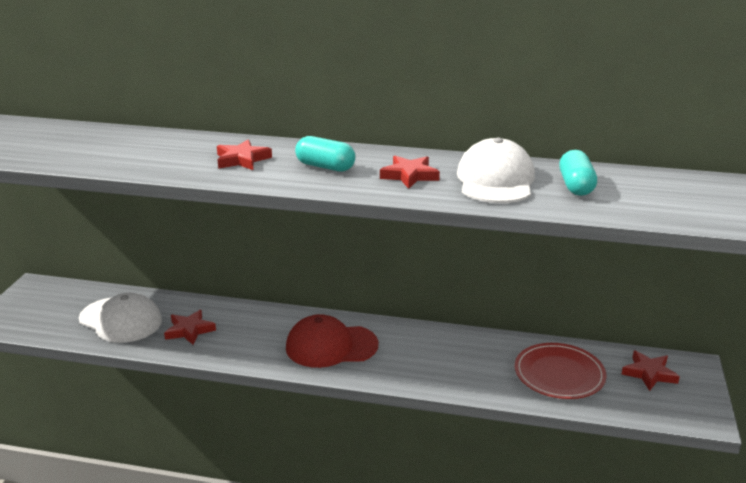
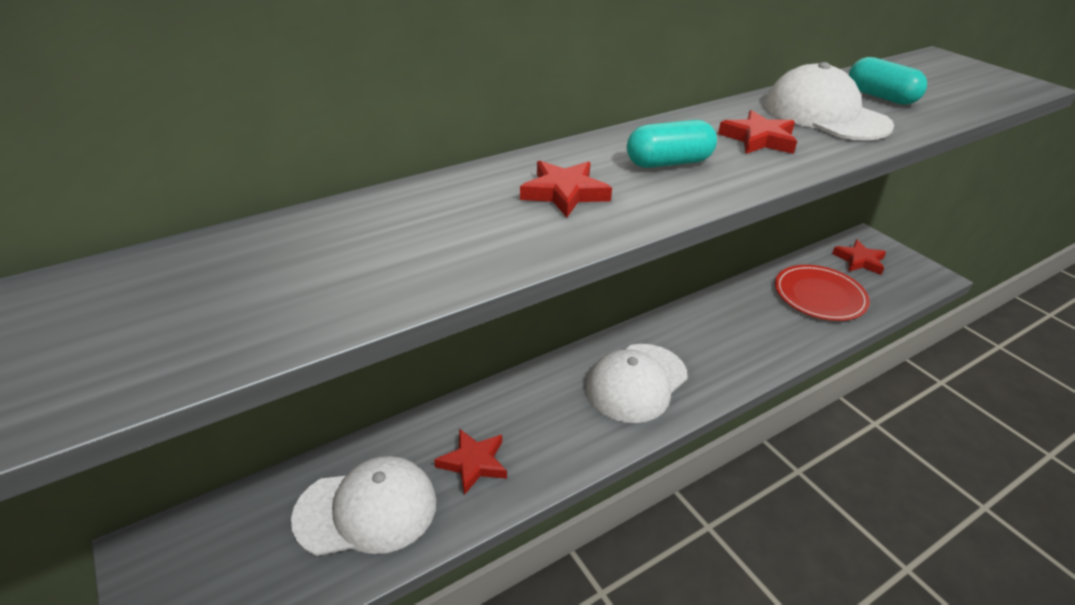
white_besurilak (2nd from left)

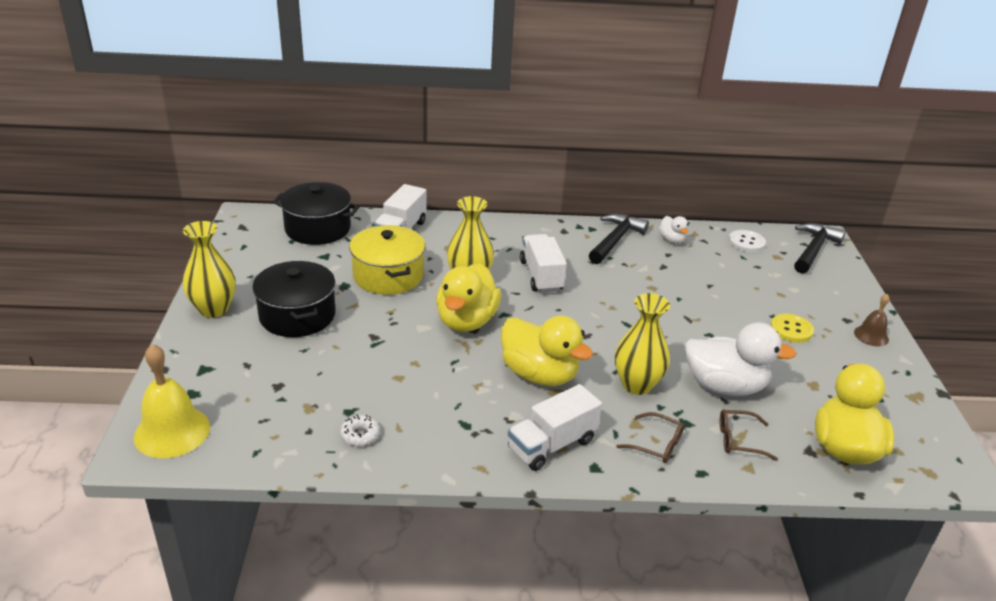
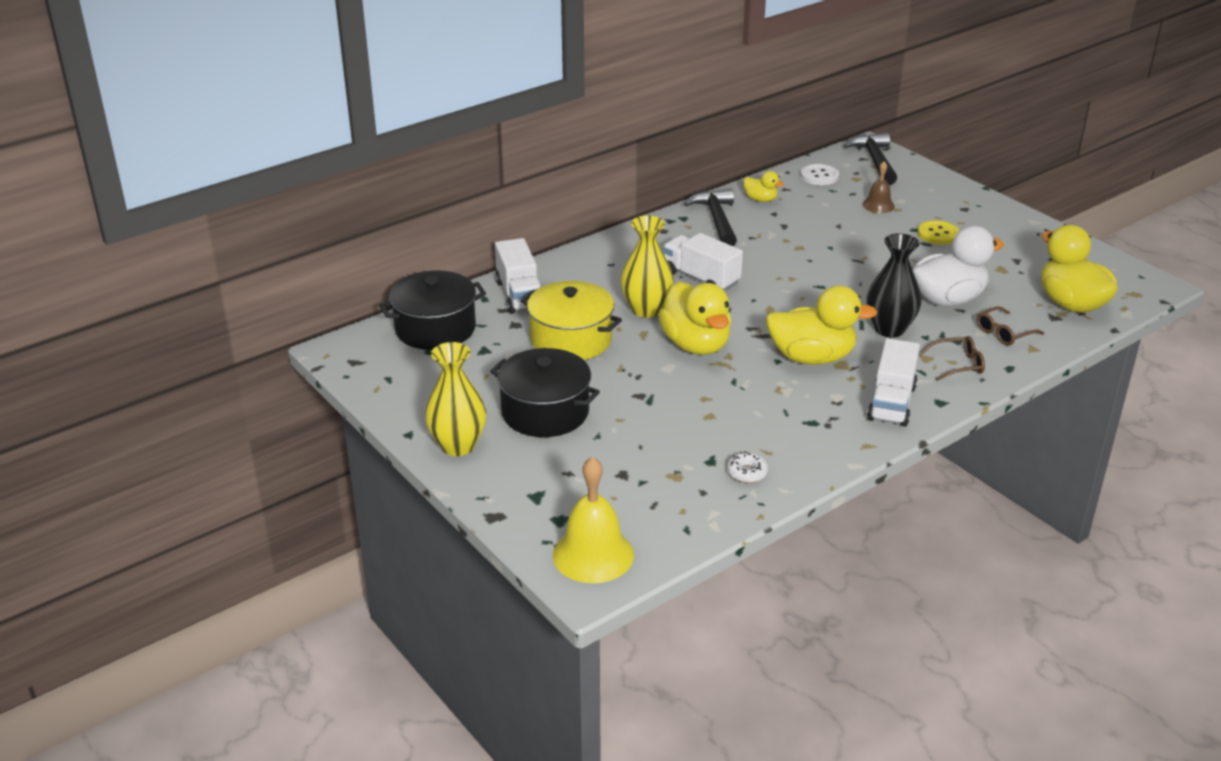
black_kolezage
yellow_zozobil (2nd from left)
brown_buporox

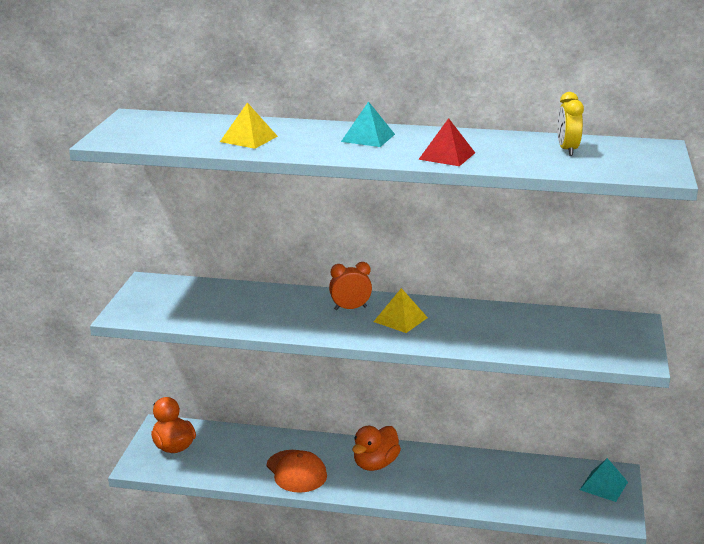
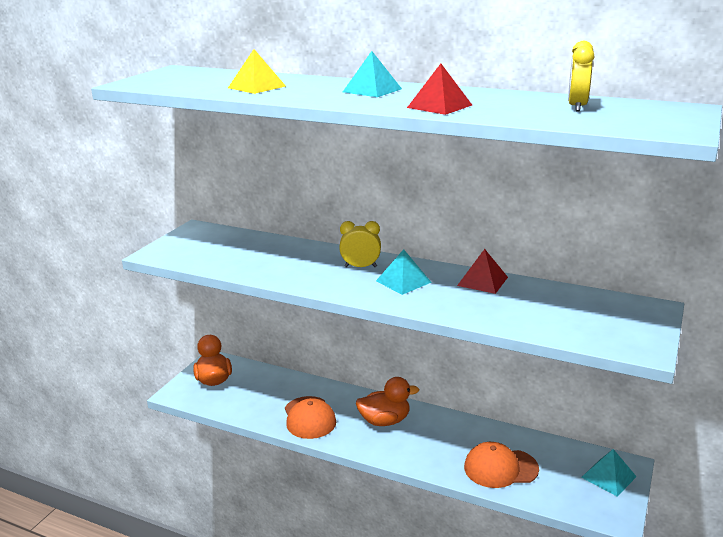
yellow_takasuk (1st from left)
orange_zozobil (2nd from left)
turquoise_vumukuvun (2nd from left)
red_vumukuvun (2nd from left)
orange_besurilak (2nd from left)

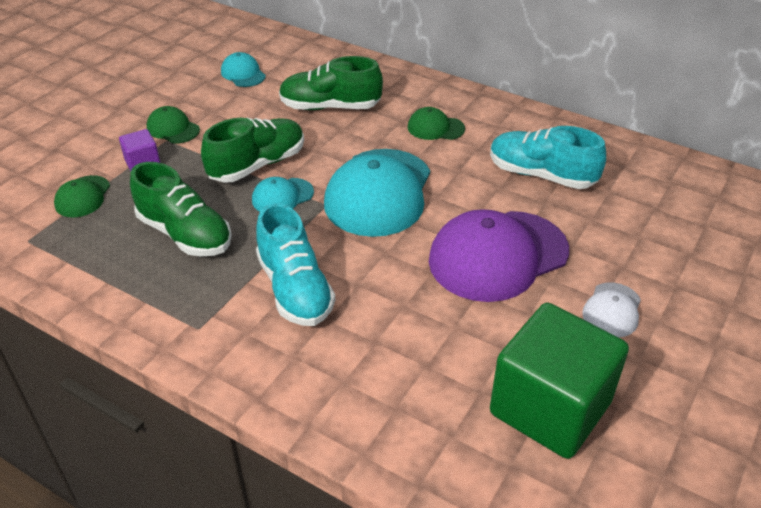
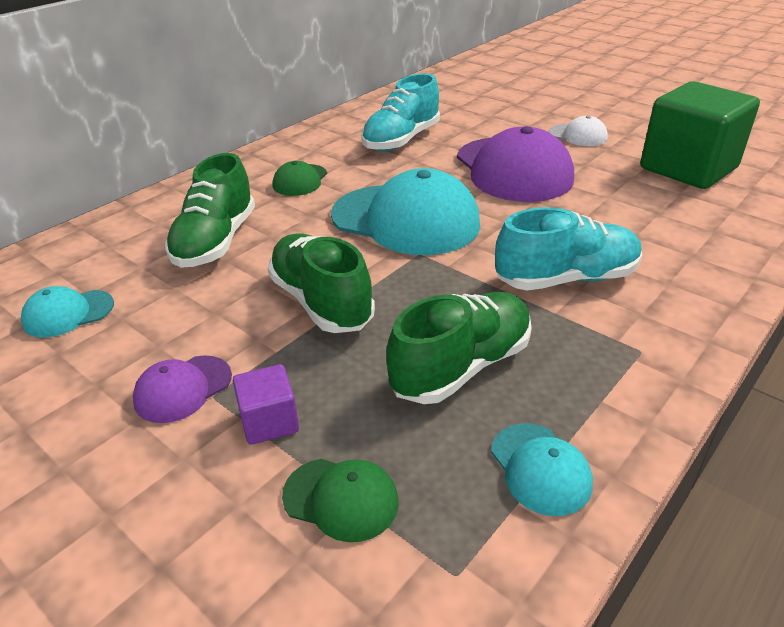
purple_besurilak (1st from left)
turquoise_besurilak (3rd from left)

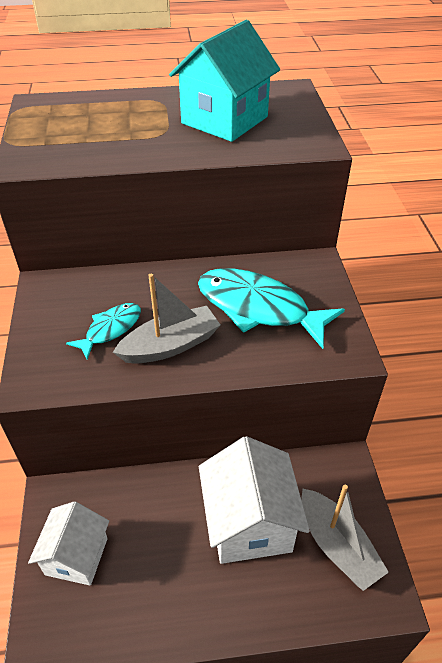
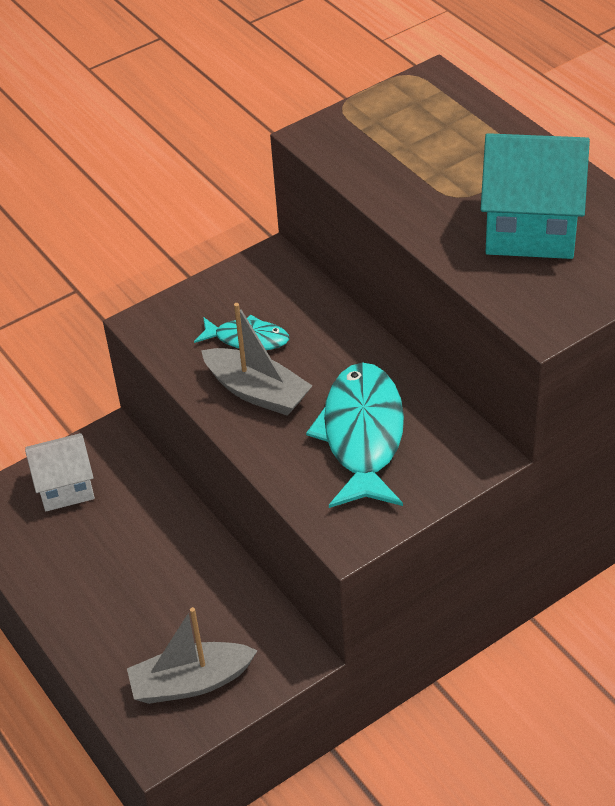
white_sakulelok (2nd from left in the first image)
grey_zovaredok (1st from left)

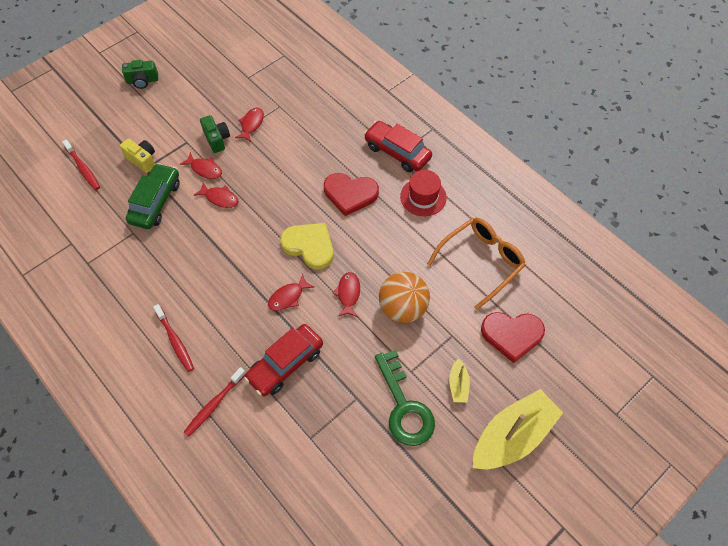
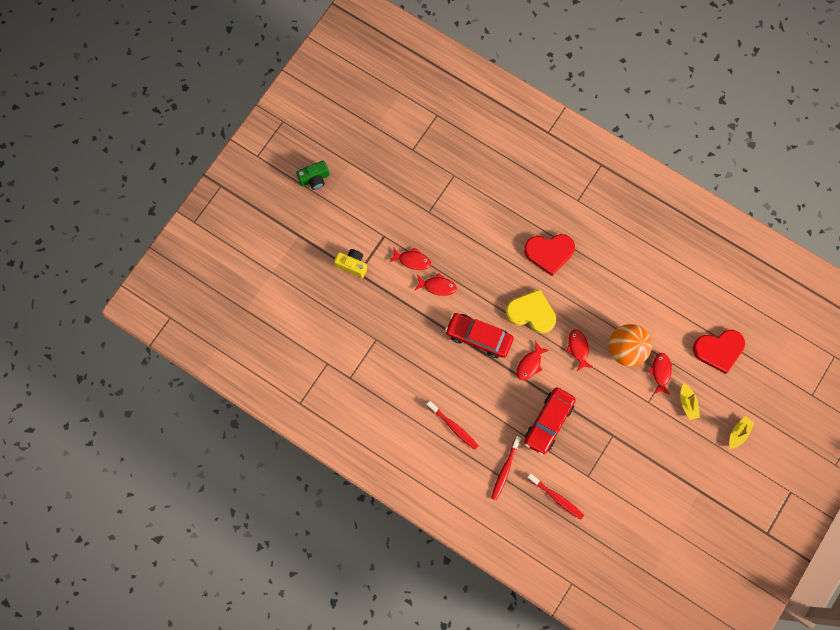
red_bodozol (3rd from left)
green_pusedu
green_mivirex (2nd from left in the first image)
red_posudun (5th from left)
red_pusedu (1st from left)
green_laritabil
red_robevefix
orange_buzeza
yellow_zovaredok (2nd from left)

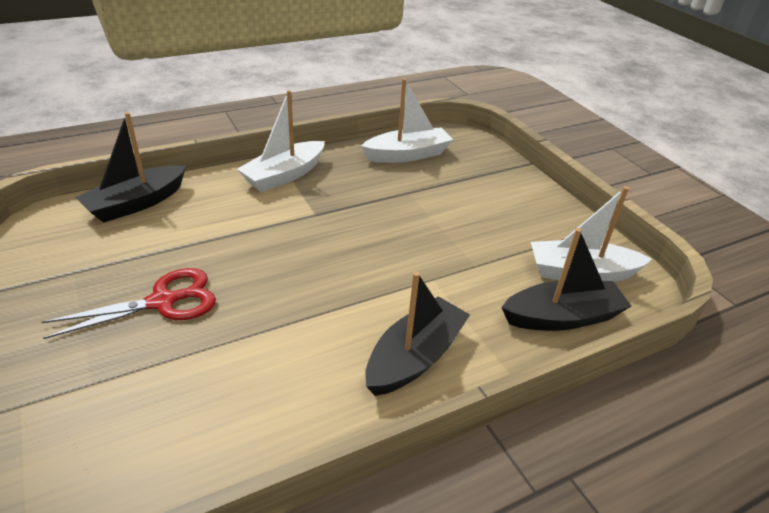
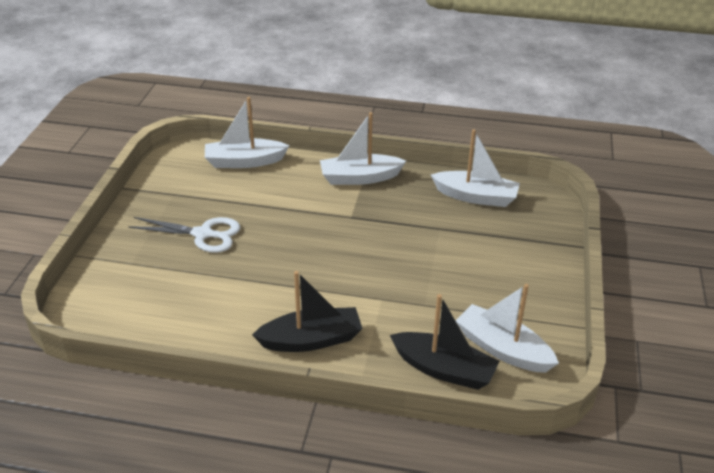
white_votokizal
white_zovaredok (1st from left)

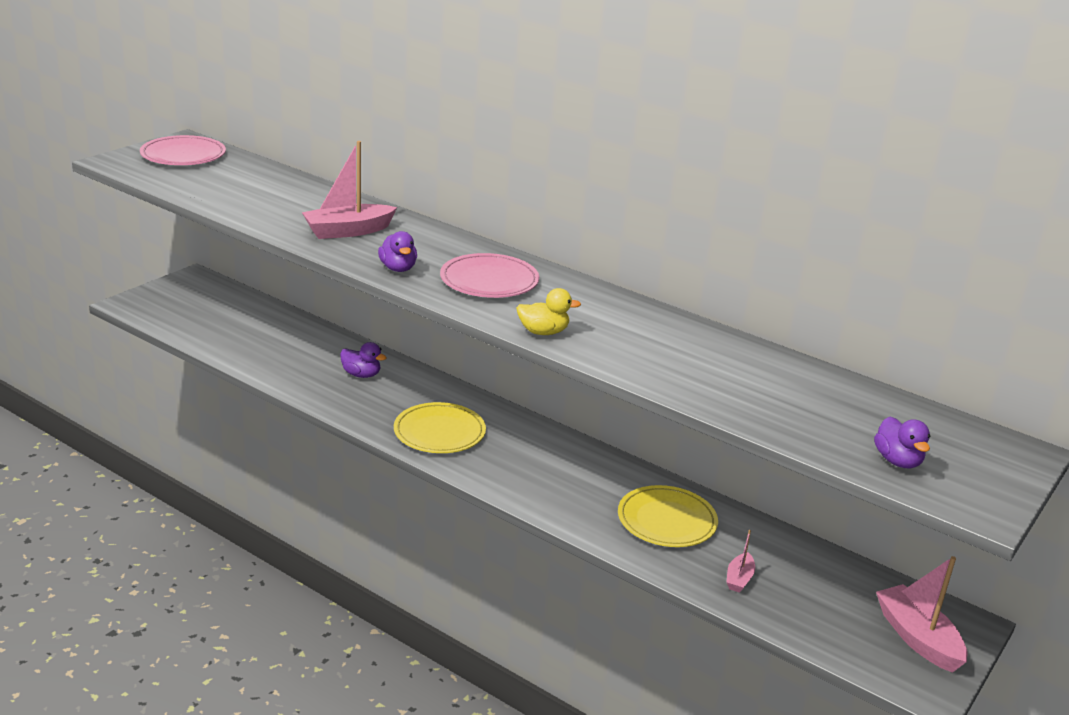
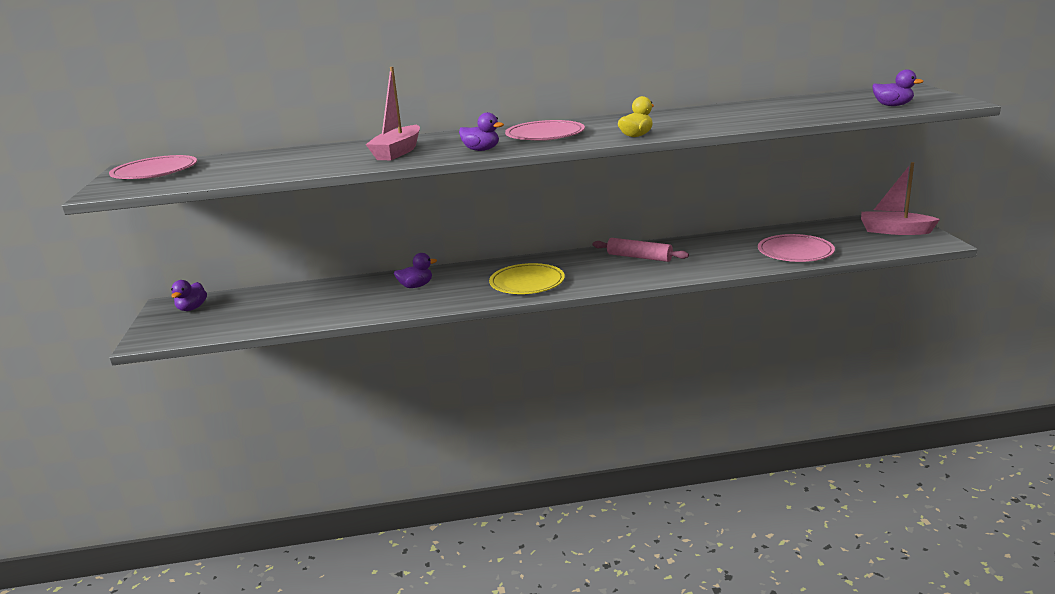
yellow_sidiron (2nd from left in the first image)
pink_sidiron (3rd from left)
purple_zozobil (1st from left)
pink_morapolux

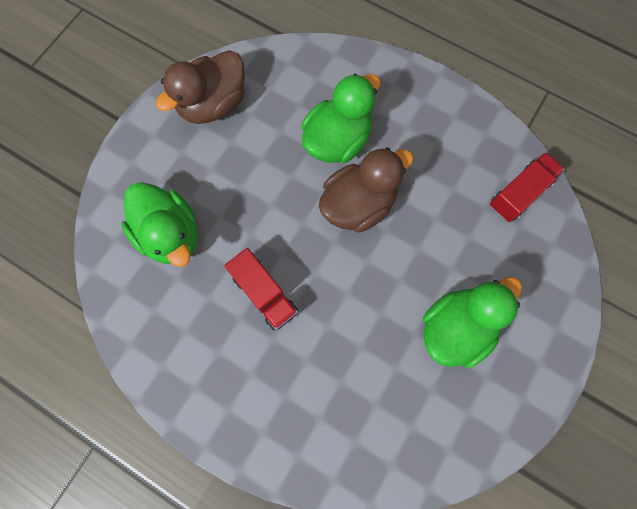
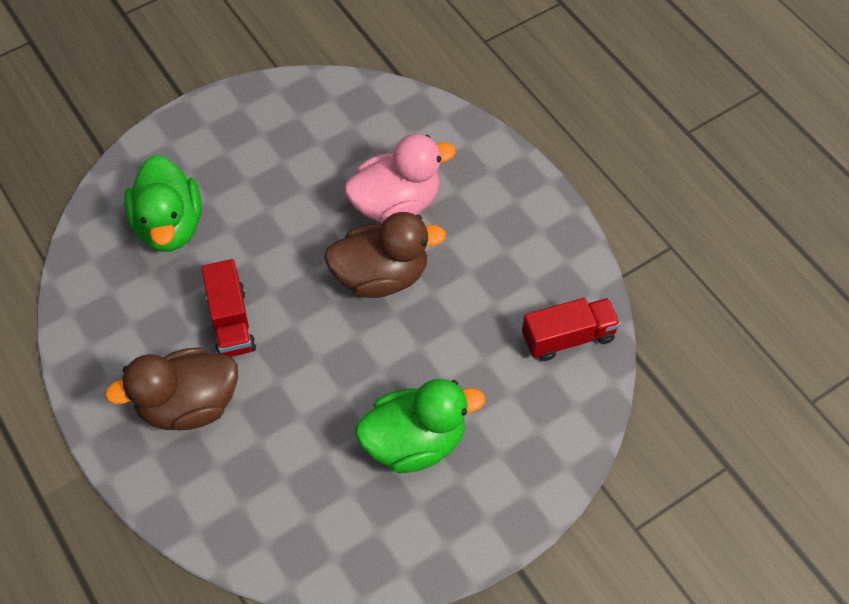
brown_zozobil (1st from left)
pink_zozobil

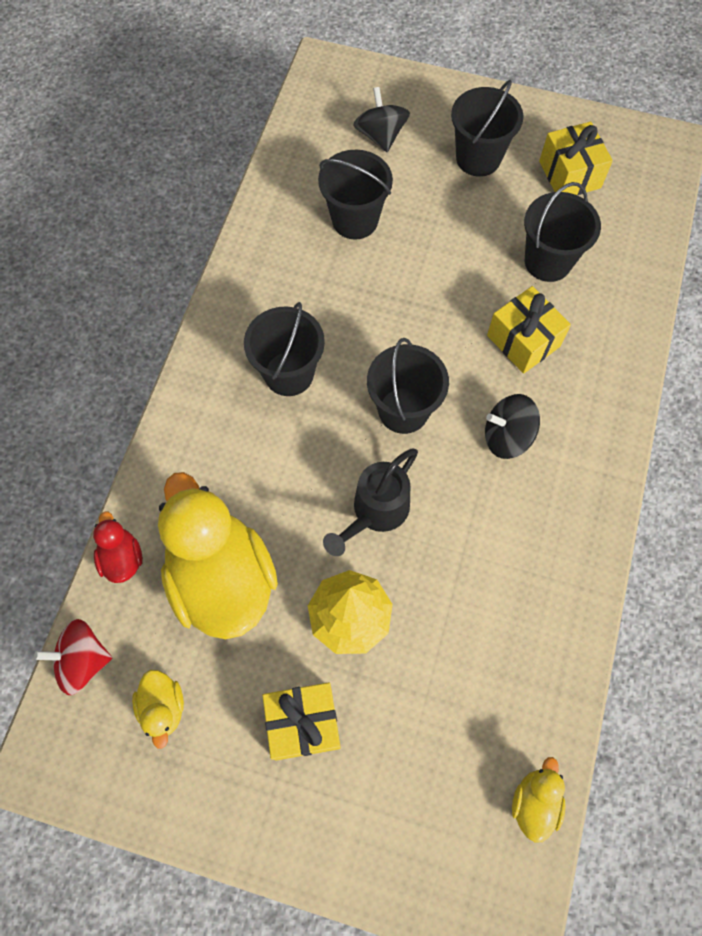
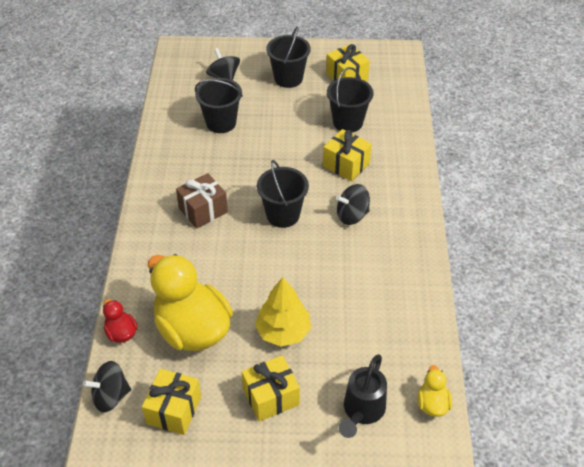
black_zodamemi (1st from left)
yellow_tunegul (1st from left)
brown_tunegul
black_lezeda

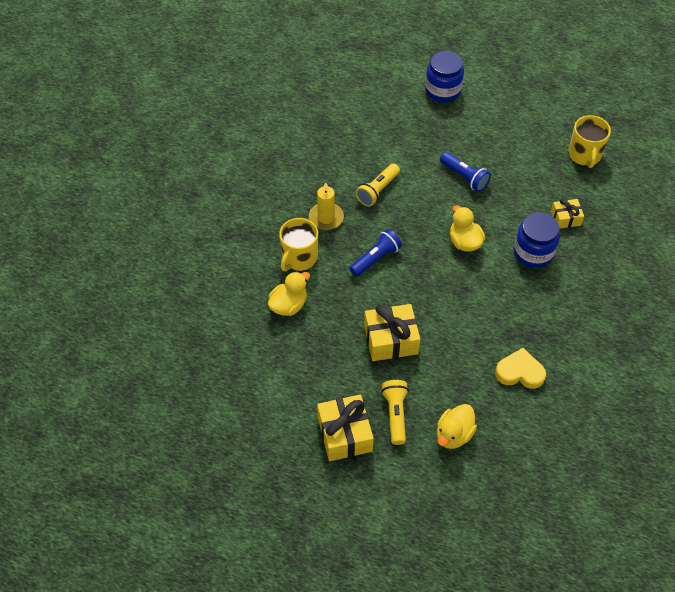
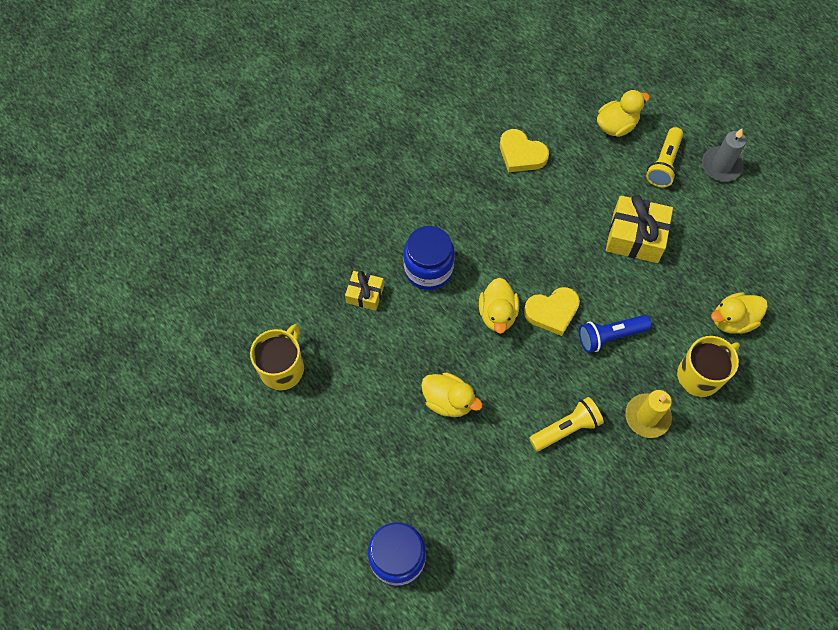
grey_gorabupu
yellow_zozobil (1st from left)
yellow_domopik (2nd from left)

